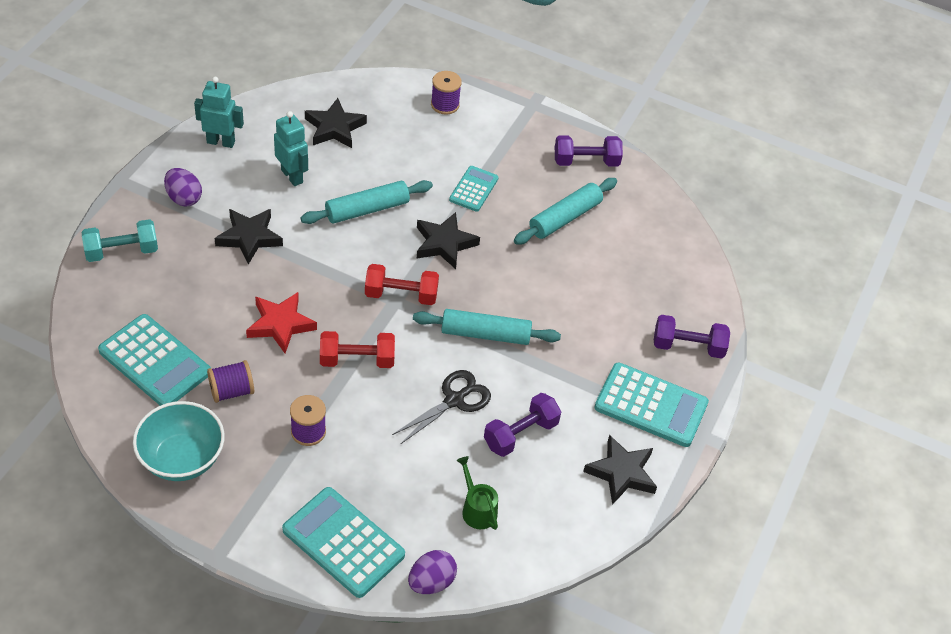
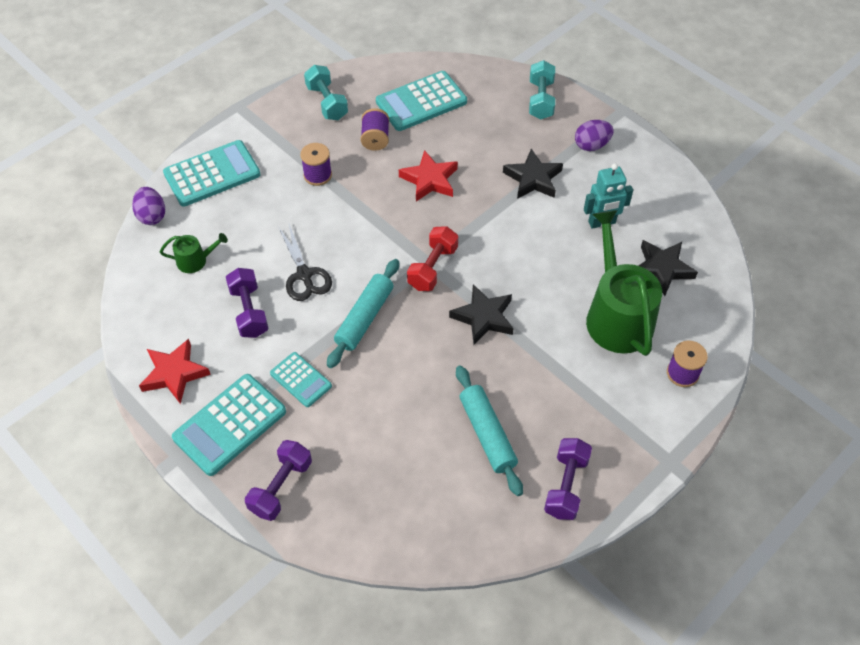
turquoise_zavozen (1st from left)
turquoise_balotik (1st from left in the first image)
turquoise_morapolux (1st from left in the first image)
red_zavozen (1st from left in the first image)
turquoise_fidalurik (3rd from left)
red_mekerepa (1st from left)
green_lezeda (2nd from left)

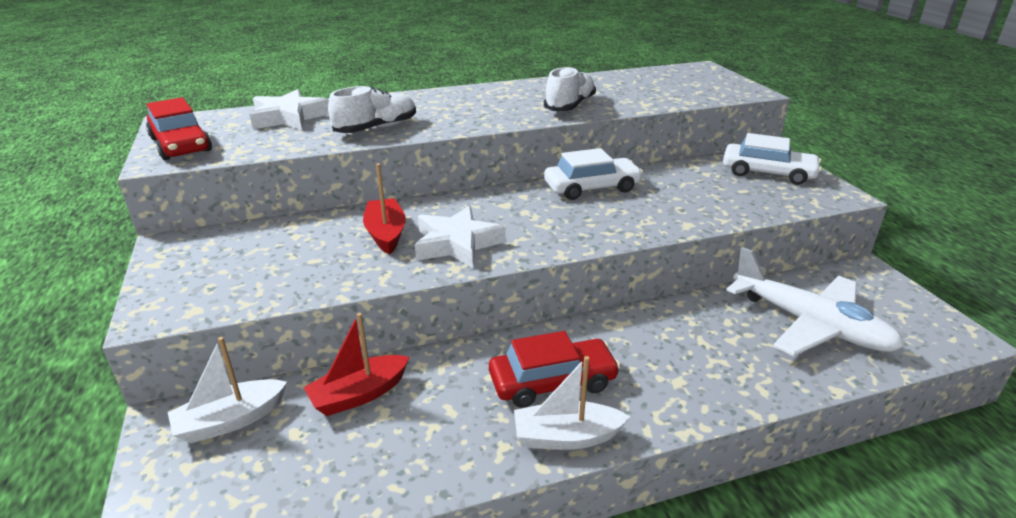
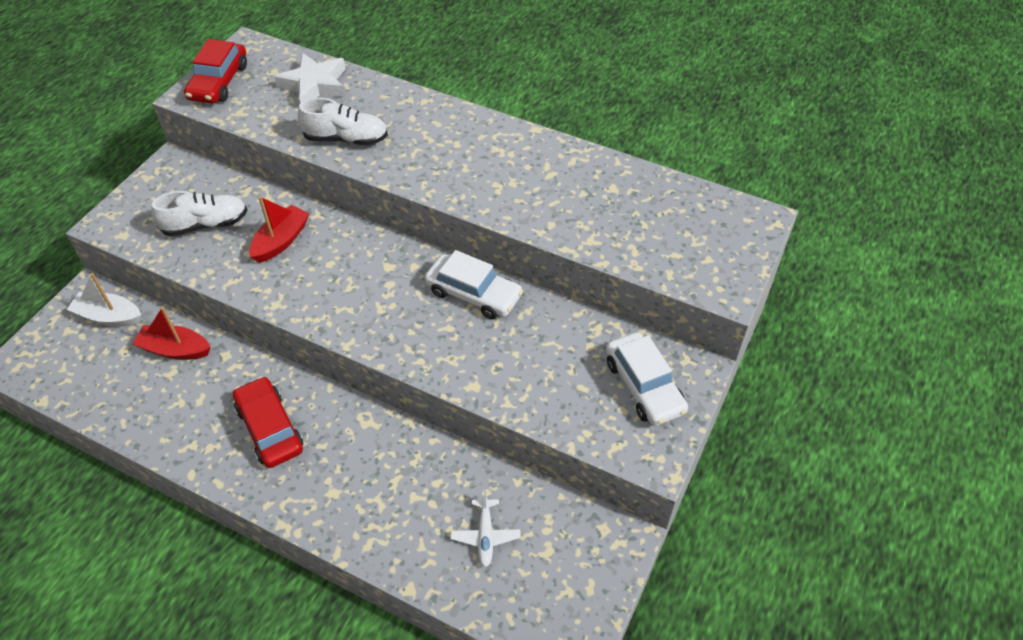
white_mekerepa (2nd from left in the first image)
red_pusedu (2nd from left)
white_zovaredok (2nd from left in the first image)
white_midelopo (1st from left)
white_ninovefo

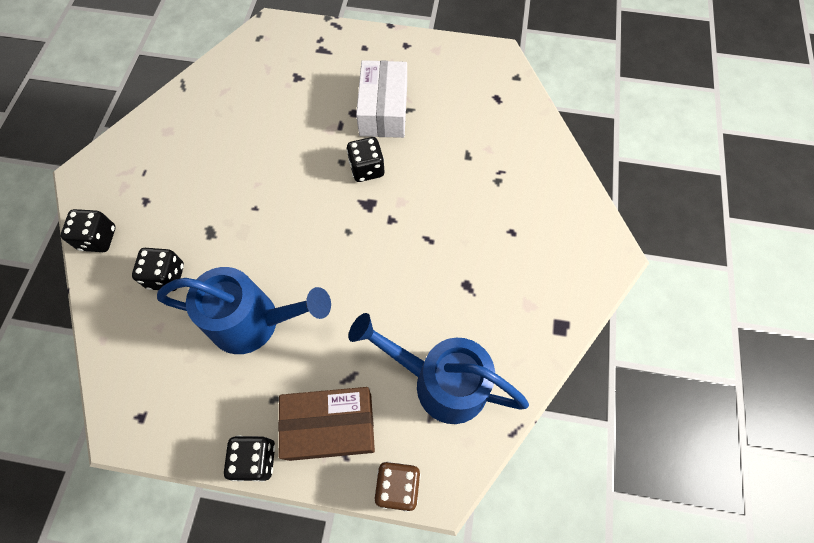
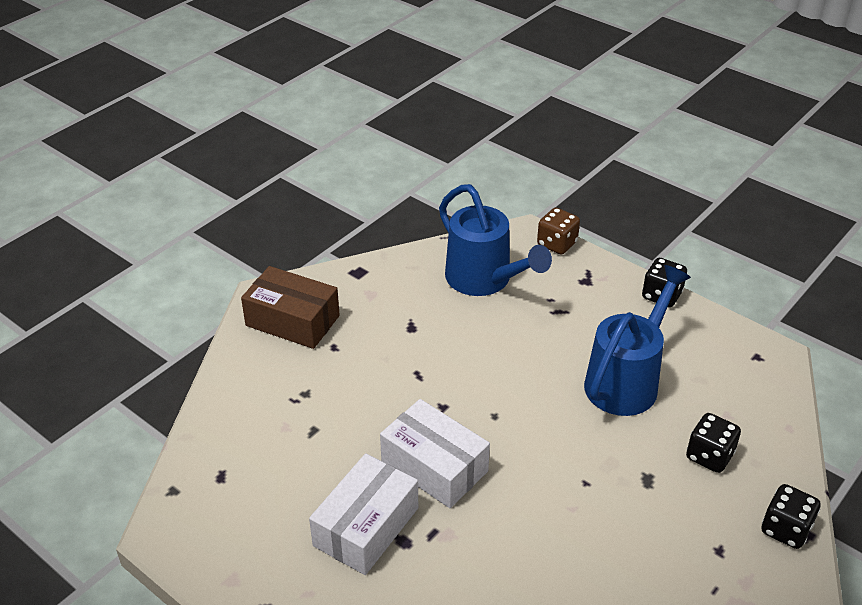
blue_lezeda (2nd from left)
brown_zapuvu
white_zapuvu (2nd from left)

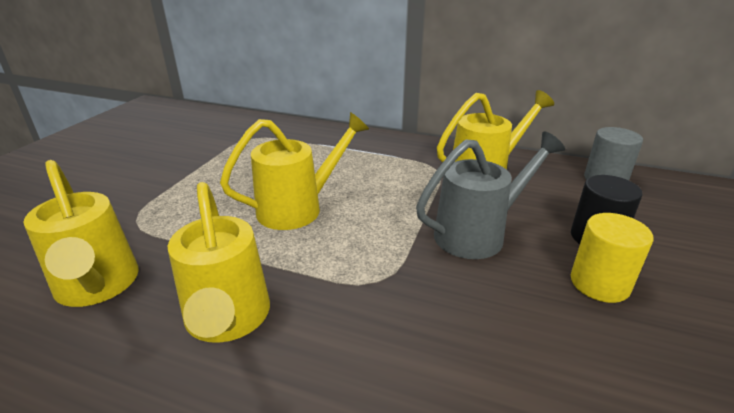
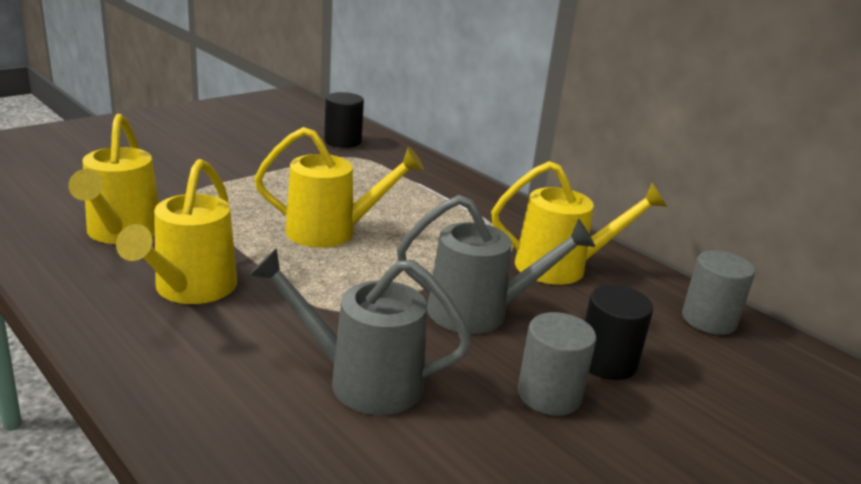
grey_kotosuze (1st from left)
grey_lezeda (1st from left)
black_kotosuze (1st from left)

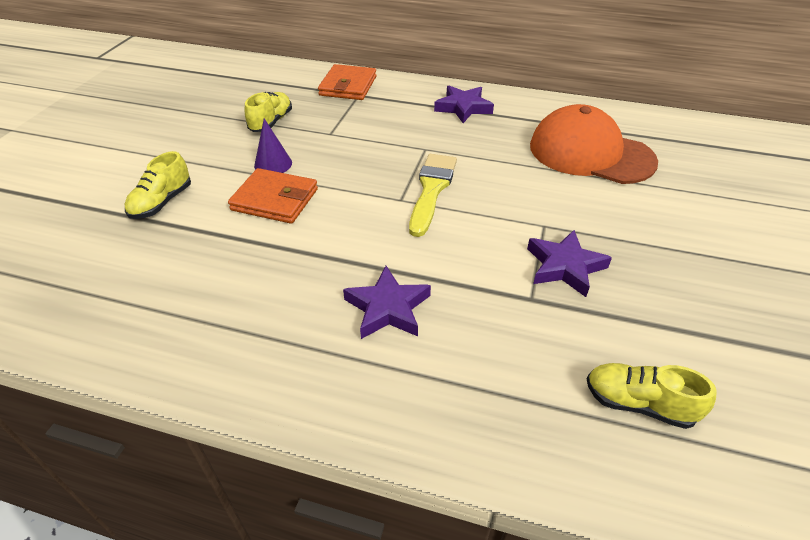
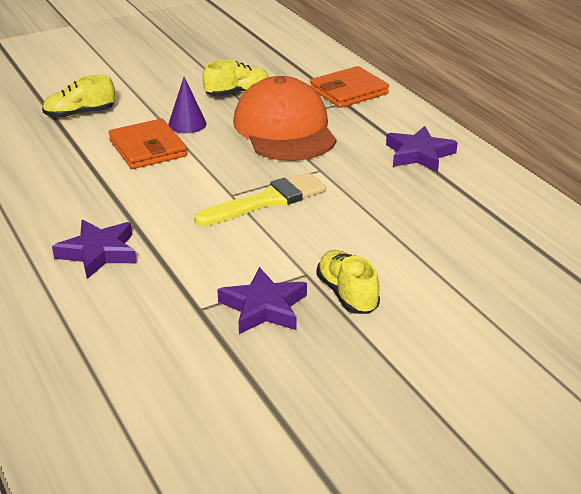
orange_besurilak
yellow_midelopo (3rd from left)

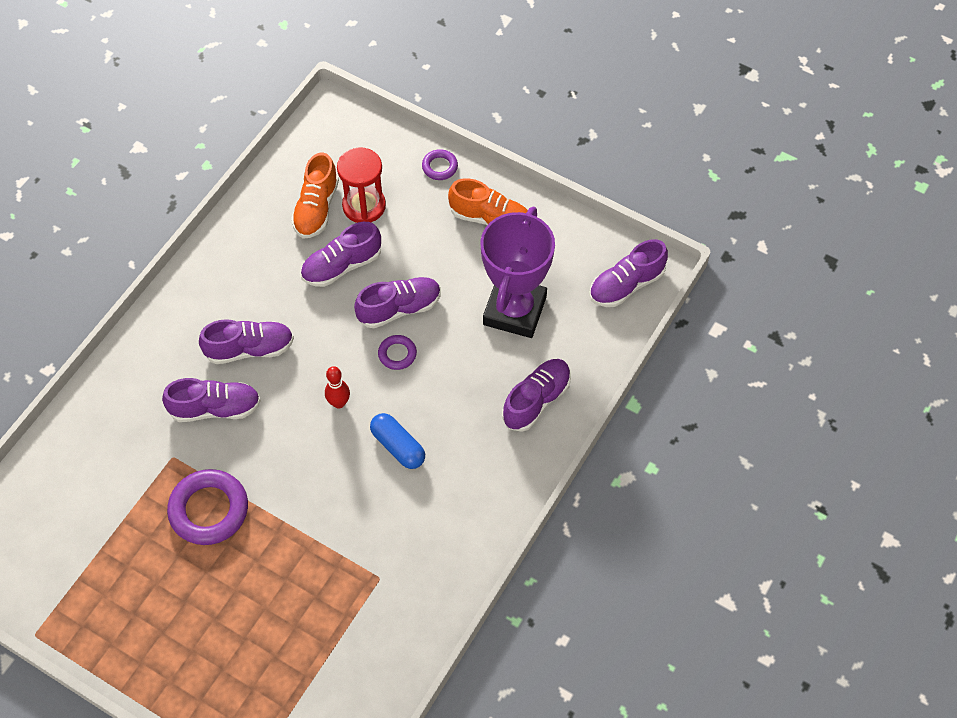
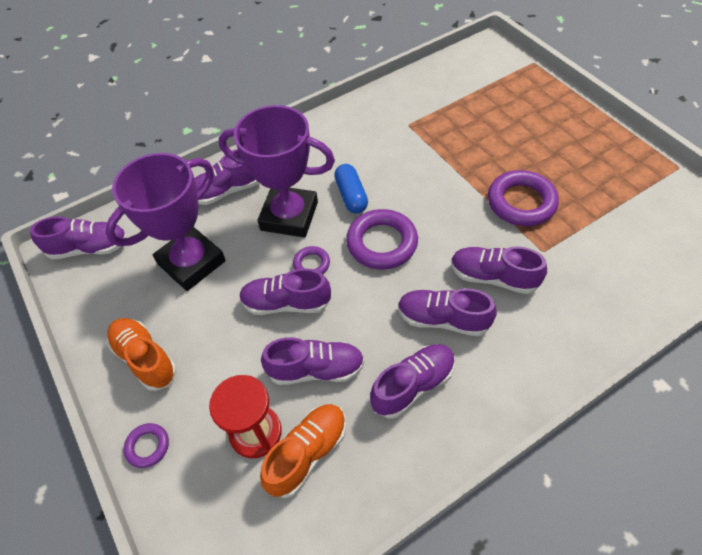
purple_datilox (3rd from left)
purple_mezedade (2nd from left)
purple_midelopo (5th from left)

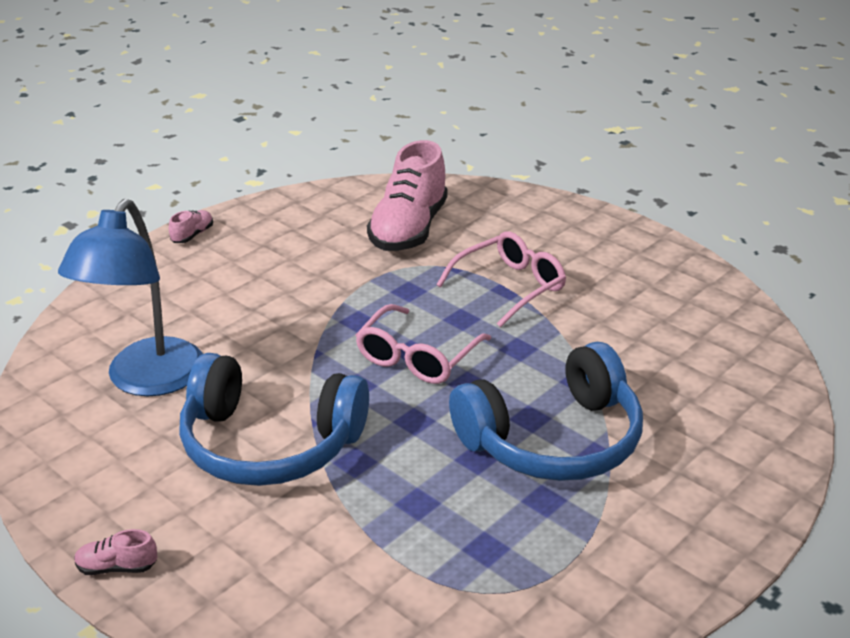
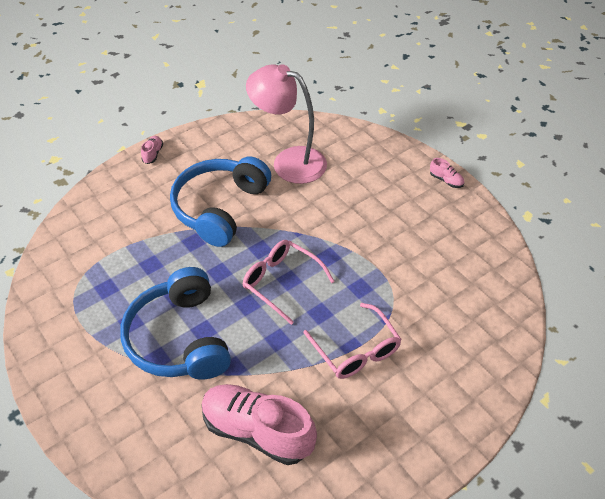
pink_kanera
pink_midelopo (2nd from left)

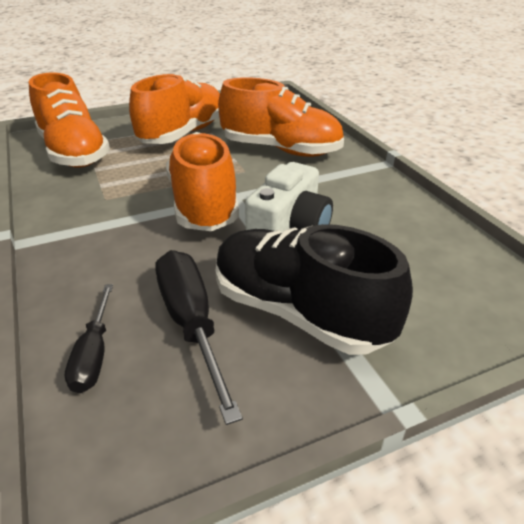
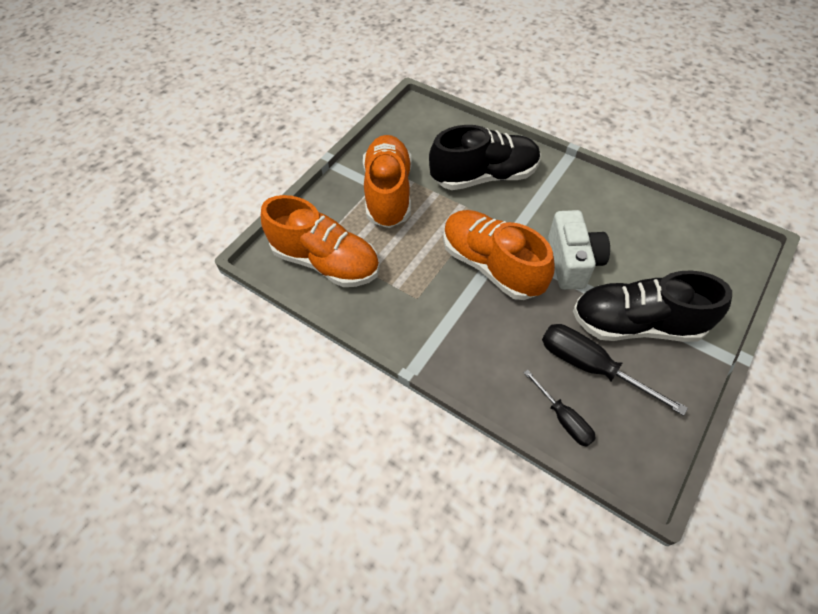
black_midelopo (1st from left)

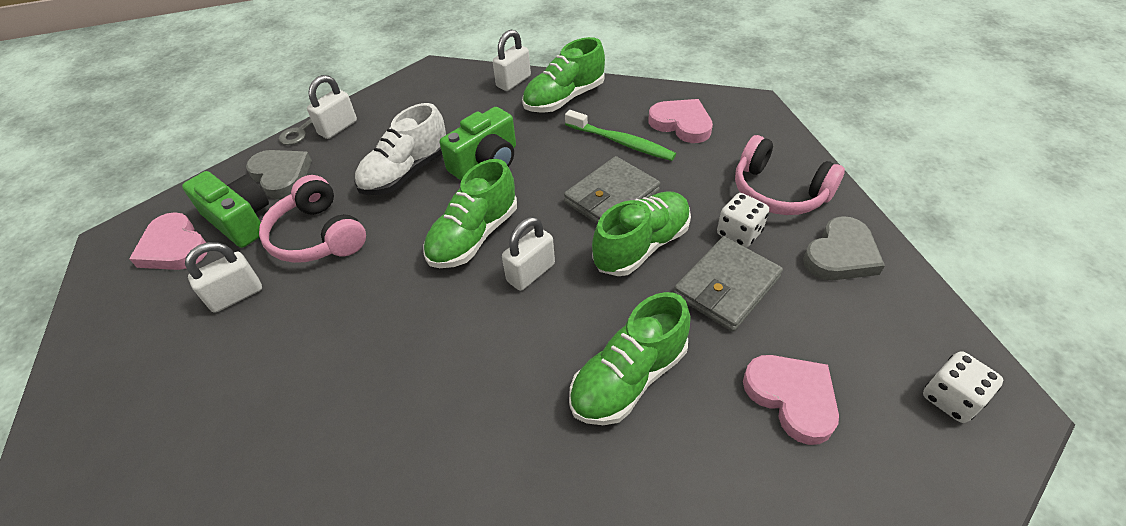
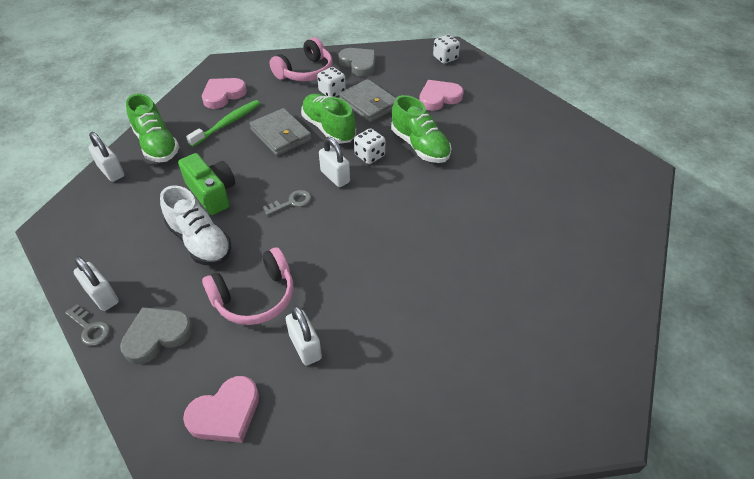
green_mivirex (1st from left in the first image)
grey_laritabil (2nd from left)
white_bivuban (2nd from left)

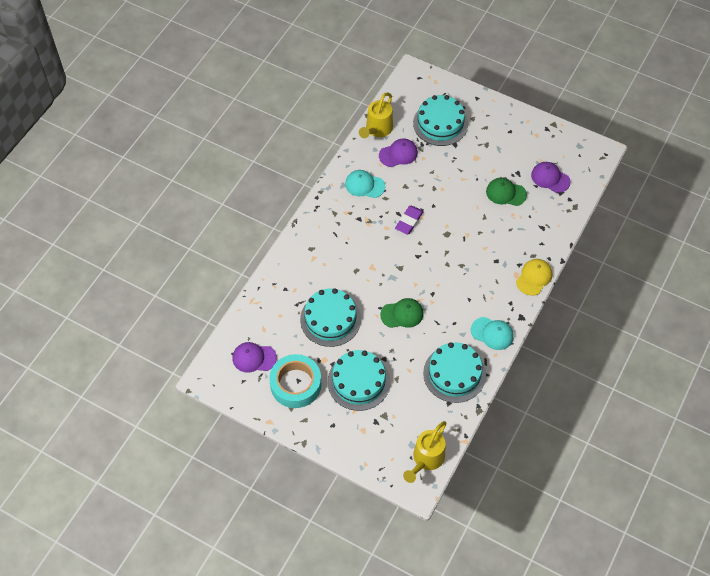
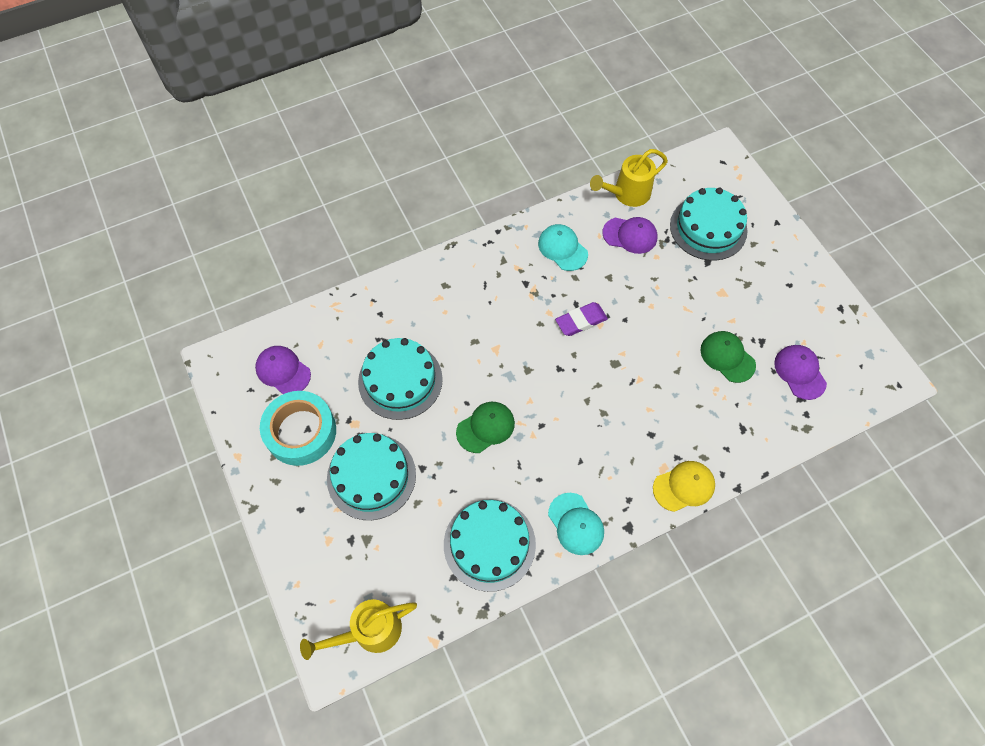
green_besurilak (1st from left)

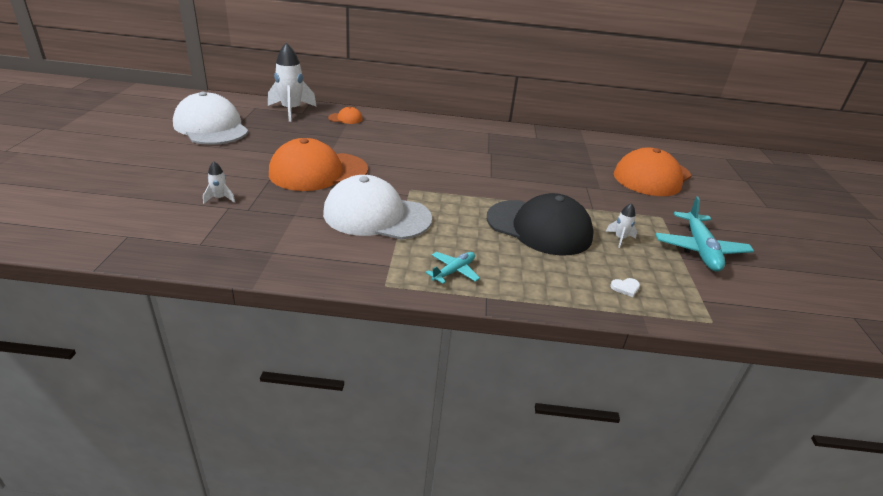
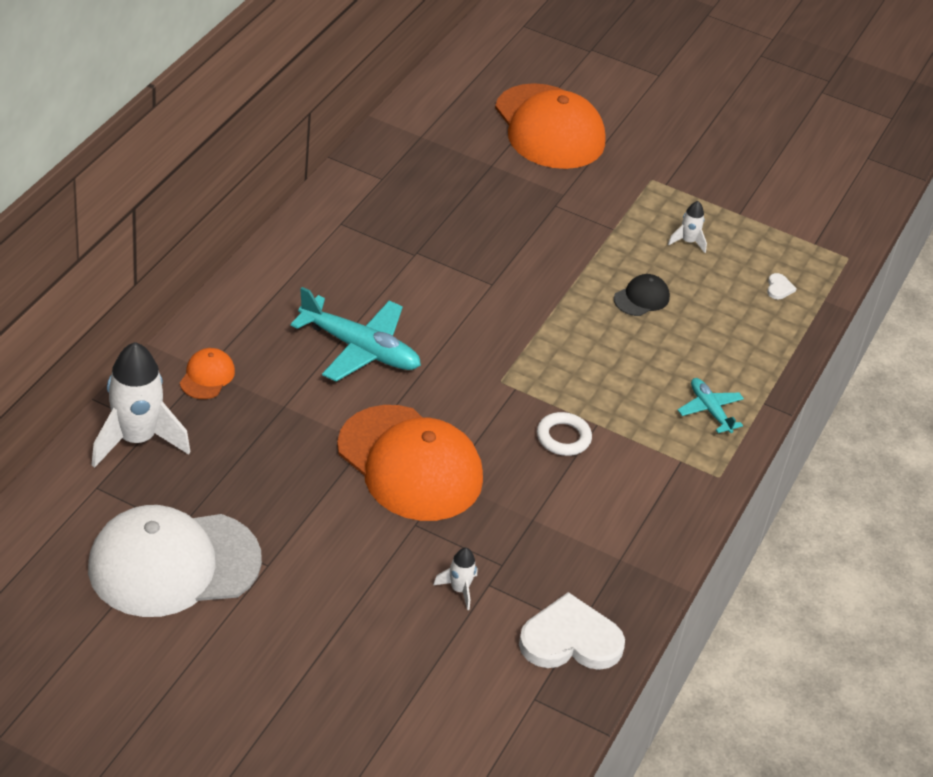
orange_besurilak (2nd from left)
white_datilox
black_besurilak
turquoise_ninovefo (1st from left)
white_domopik (1st from left)

